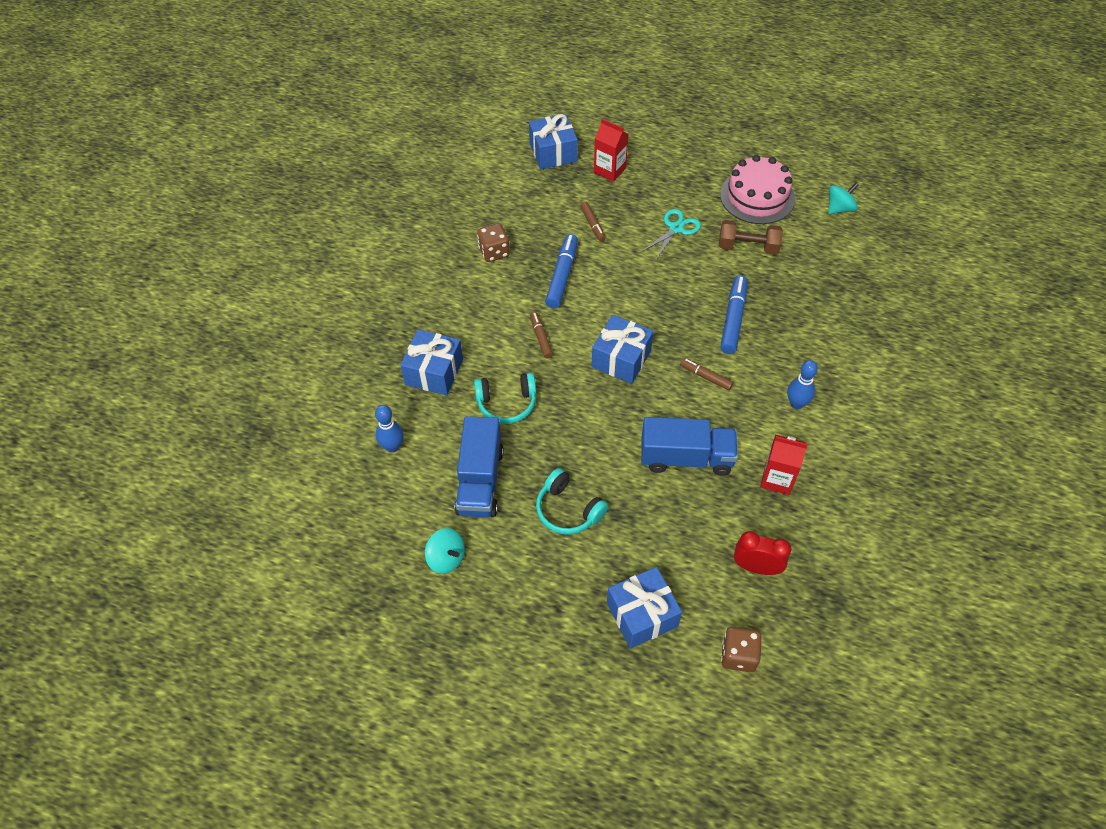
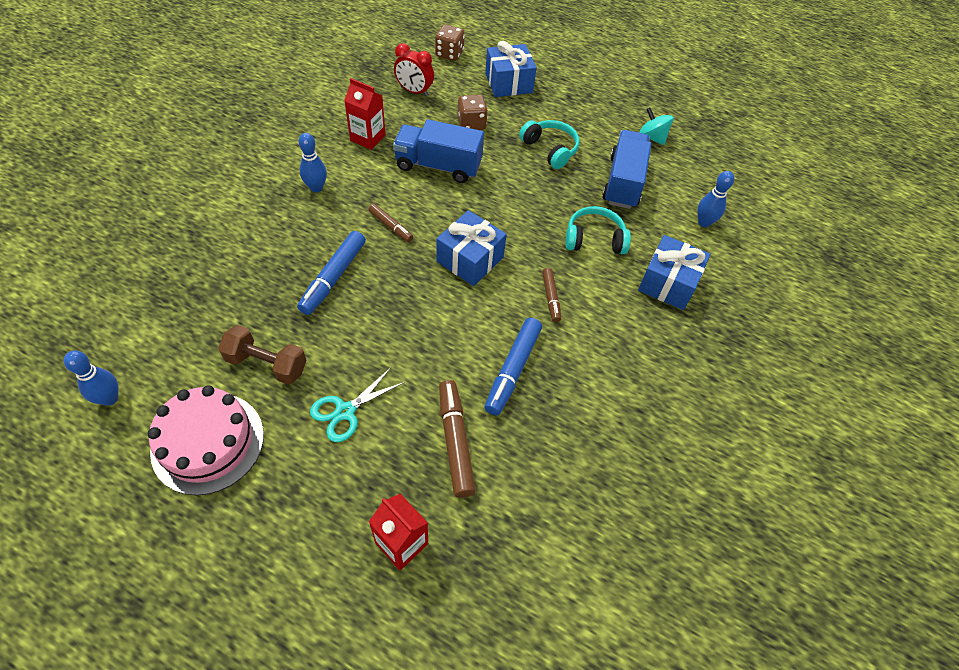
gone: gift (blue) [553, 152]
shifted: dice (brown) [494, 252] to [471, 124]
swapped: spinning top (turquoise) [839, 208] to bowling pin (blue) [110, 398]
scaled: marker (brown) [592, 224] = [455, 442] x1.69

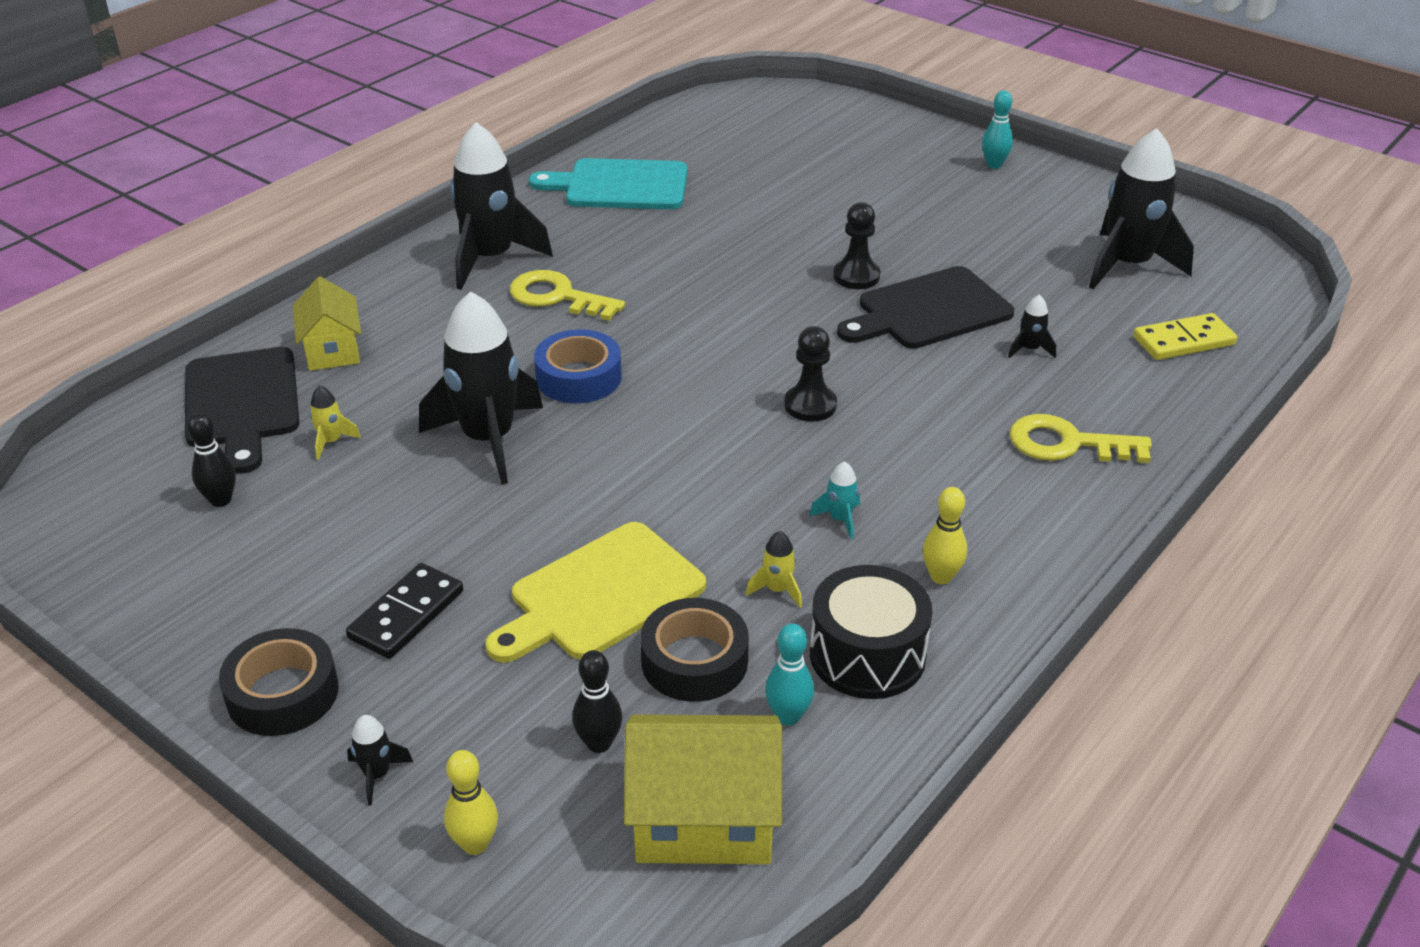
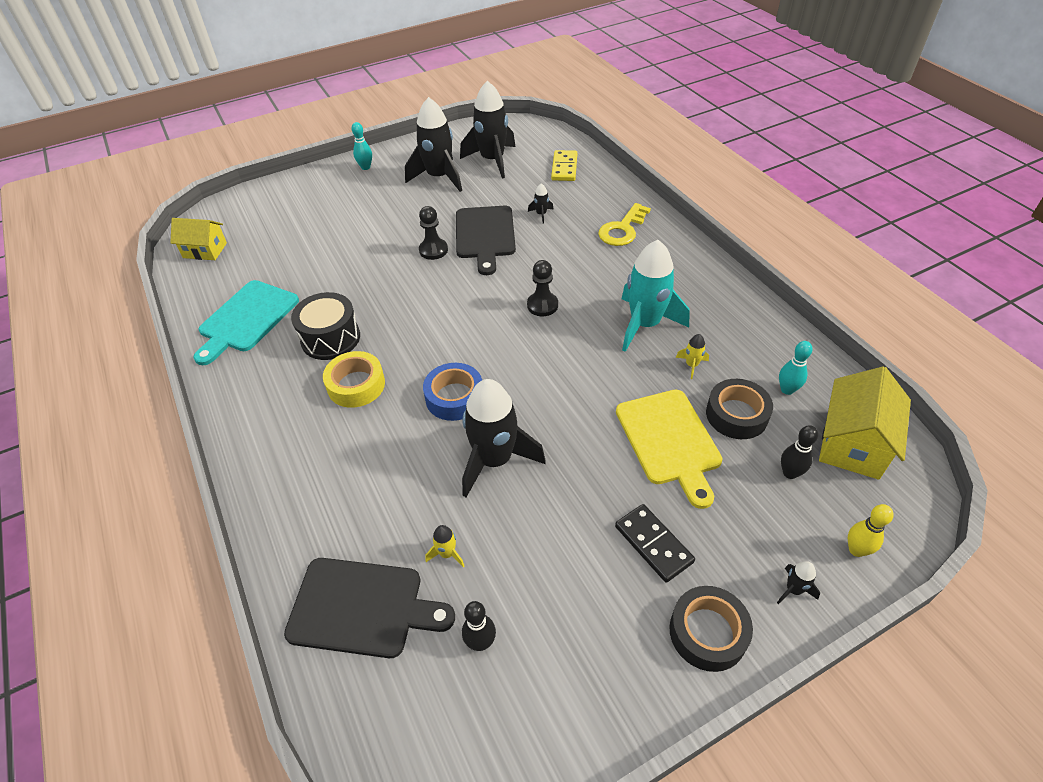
gone: bowling pin (yellow) [941, 576]
shifted: house (yellow) [332, 350] to [205, 250]; rocket (black) [491, 258] to [439, 177]; drum (black) [867, 655] to [330, 338]
swapped: key (yellow) [557, 297] to tape (yellow) [356, 385]
scaled: rocket (turquoise) [840, 519] = [645, 324] x2.48

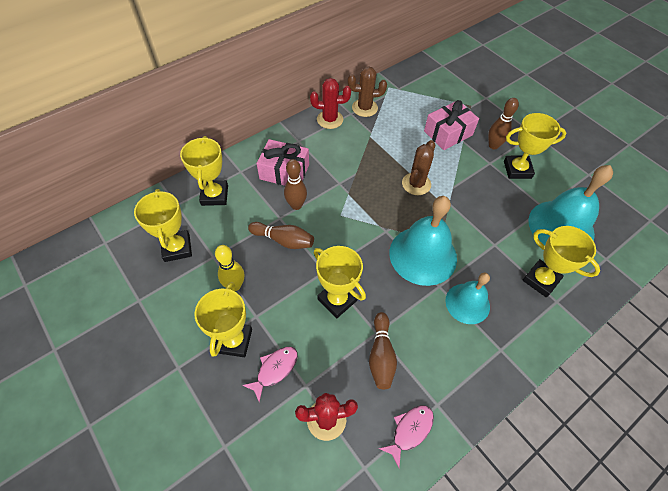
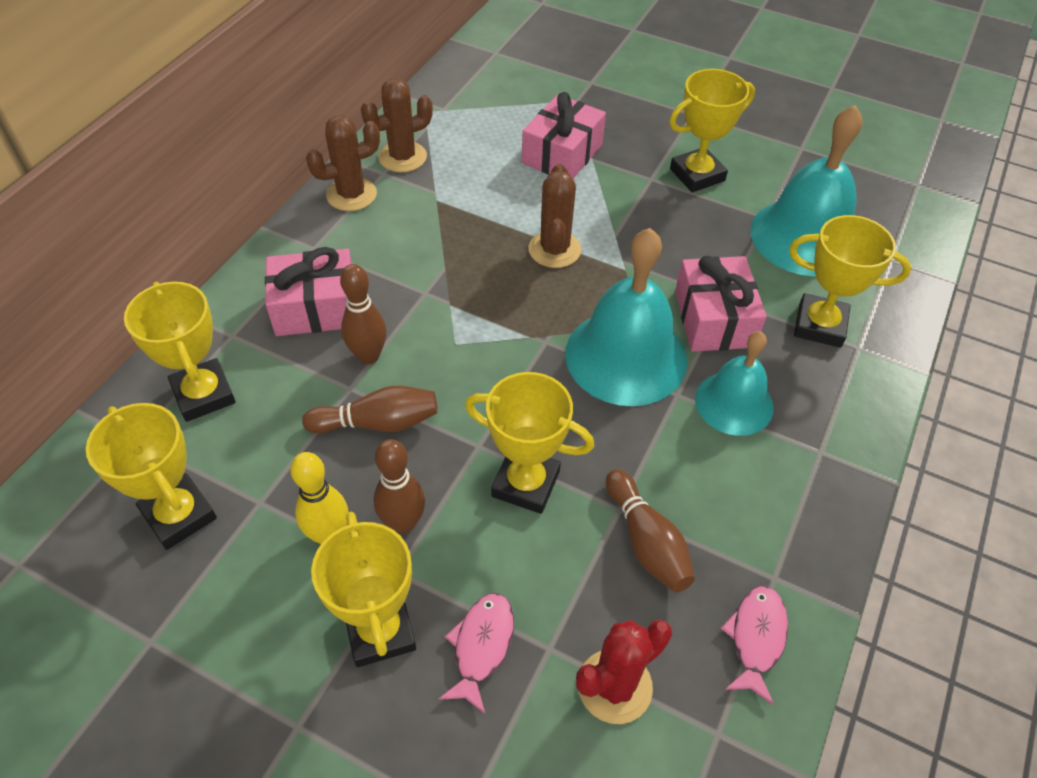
new: gift (pink) [713, 319]
shifted: bowling pin (brown) [493, 145] to [403, 523]
repainted: cactus (red) [330, 119] to cactus (brown) [351, 194]

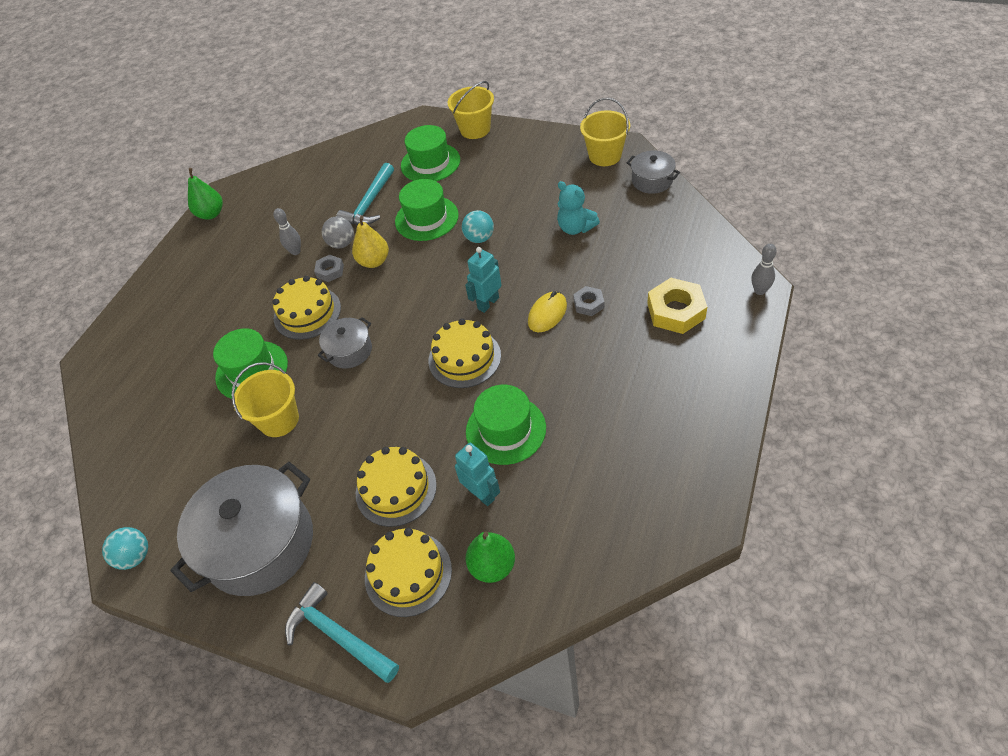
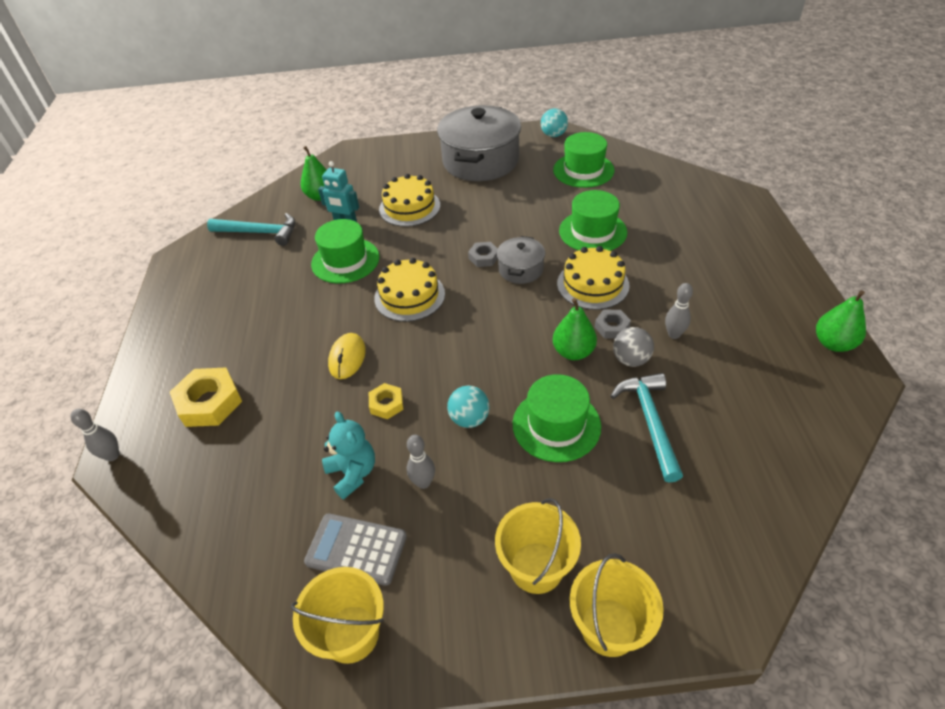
gone: cake (yellow) [408, 573]; robot (turquoise) [488, 303]; pot (grey) [652, 180]
new: calculator (grey) [356, 549]; nut (yellow) [386, 404]; bowling pin (grey) [423, 482]
shifted: bucket (yellow) [279, 420] to [536, 567]; hammer (turquoise) [338, 635] to [260, 232]; hat (green) [430, 163] to [583, 170]; nut (grey) [588, 304] to [483, 257]
repainted: pear (yellow) [374, 261] to pear (green) [573, 352]
rotated: teddy bear (turquoise) [575, 228] = [353, 473] 45 degrees clockwise

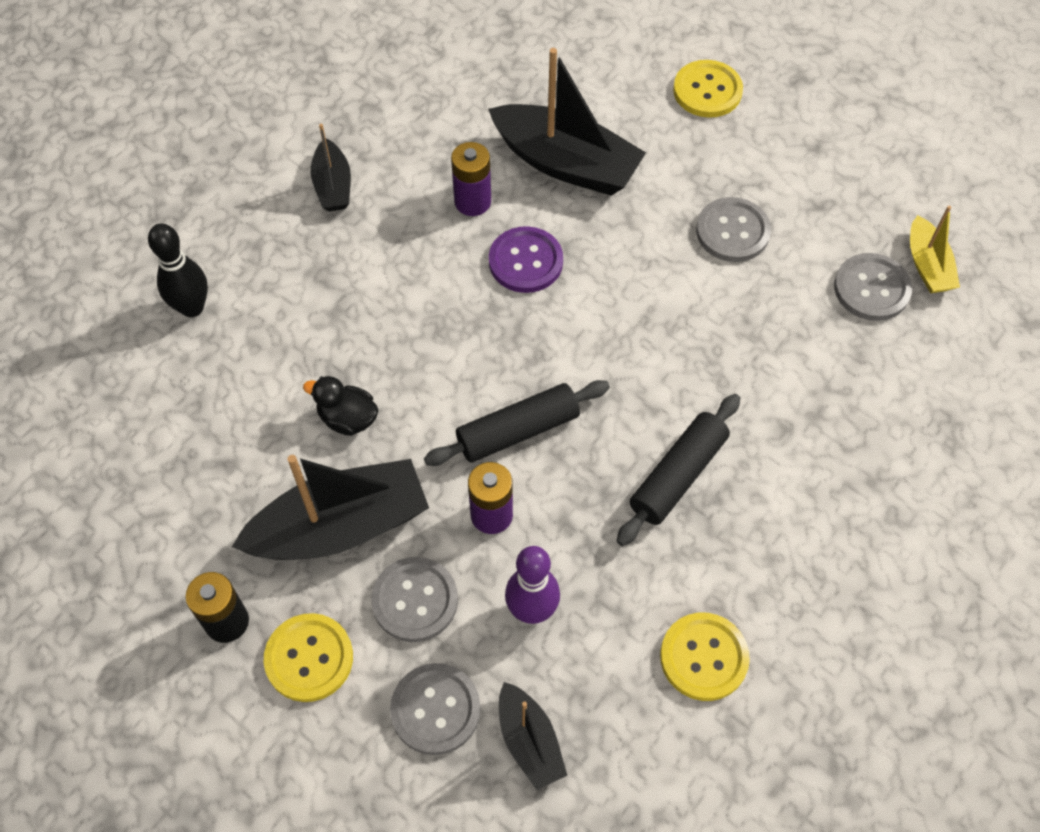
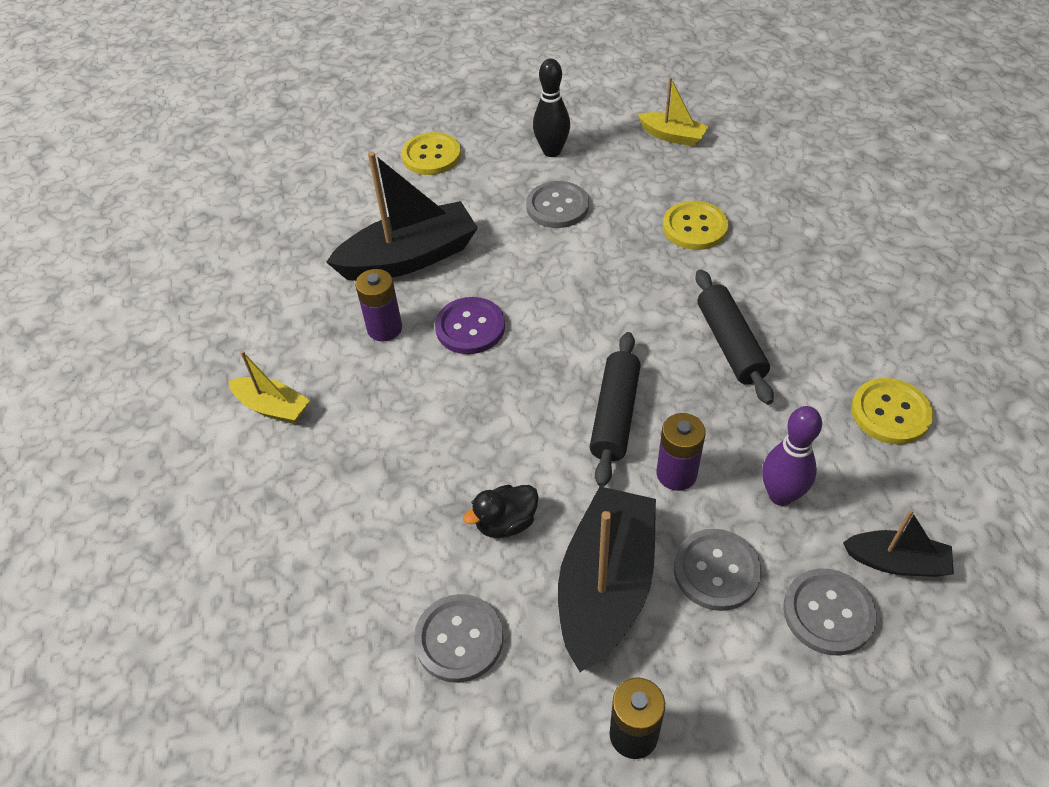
shifted: bowling pin (black) [192, 307] to [552, 151]; button (yellow) [309, 658] to [694, 227]; button (grey) [871, 288] to [459, 639]
repainted: boat (black) [333, 185] to boat (yellow) [272, 407]

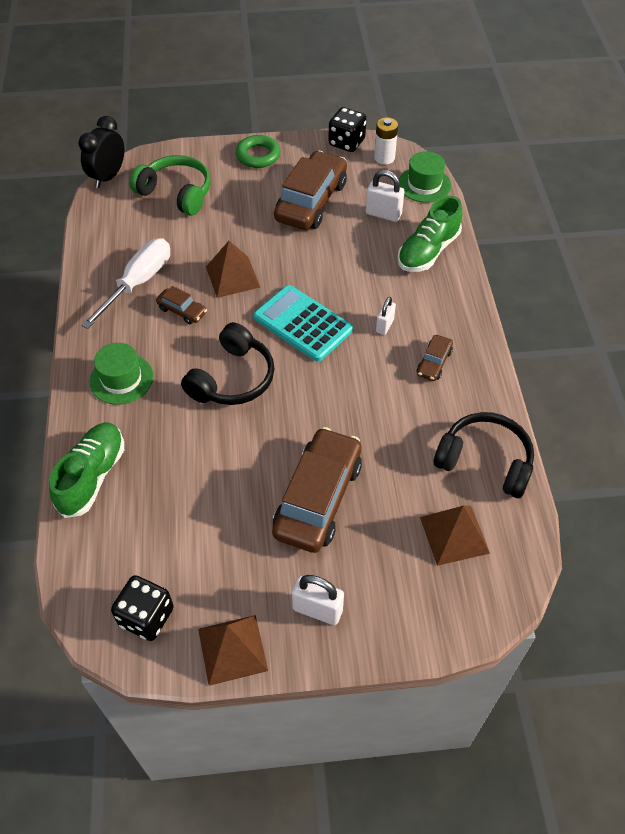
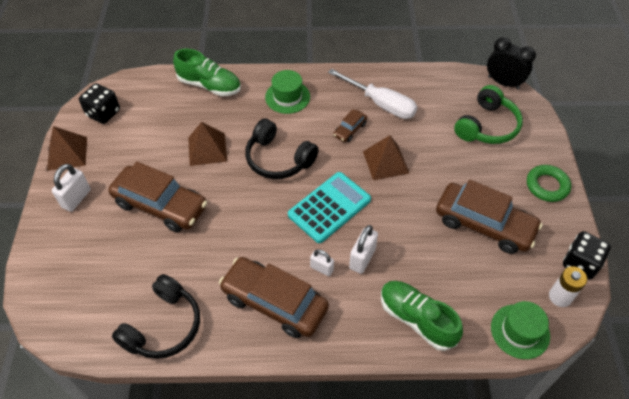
shifted: padlock (white) [383, 214] to [362, 259]; pyramid (brown) [454, 535] to [207, 149]
scaled: car (brown) [434, 362] = [274, 302] x2.18

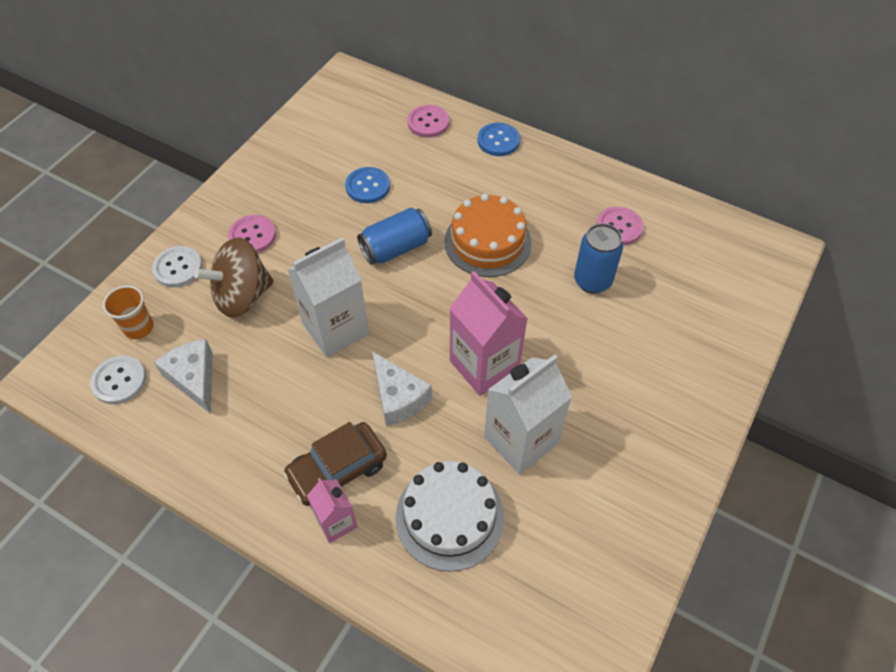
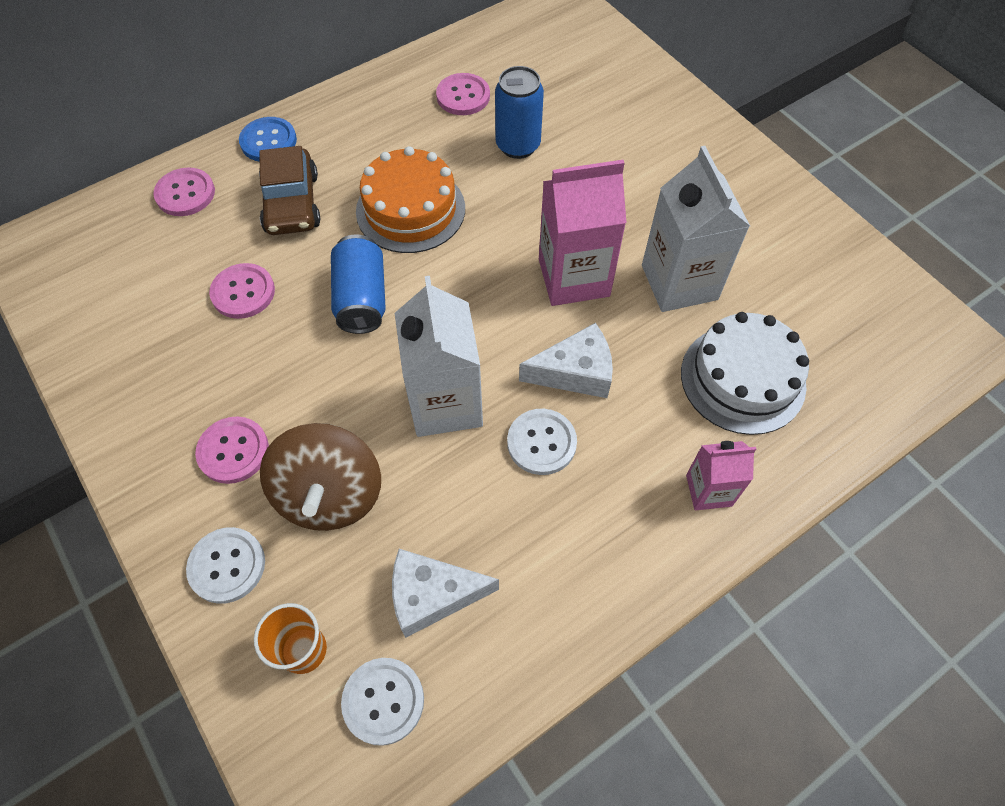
new: button (white) [541, 443]
shifted: car (brown) [337, 470] to [292, 203]
repainted: button (blue) [367, 186] to button (pink) [243, 292]

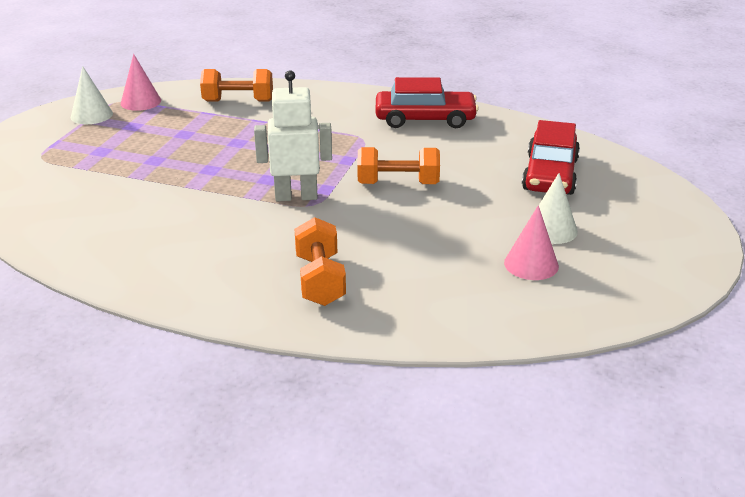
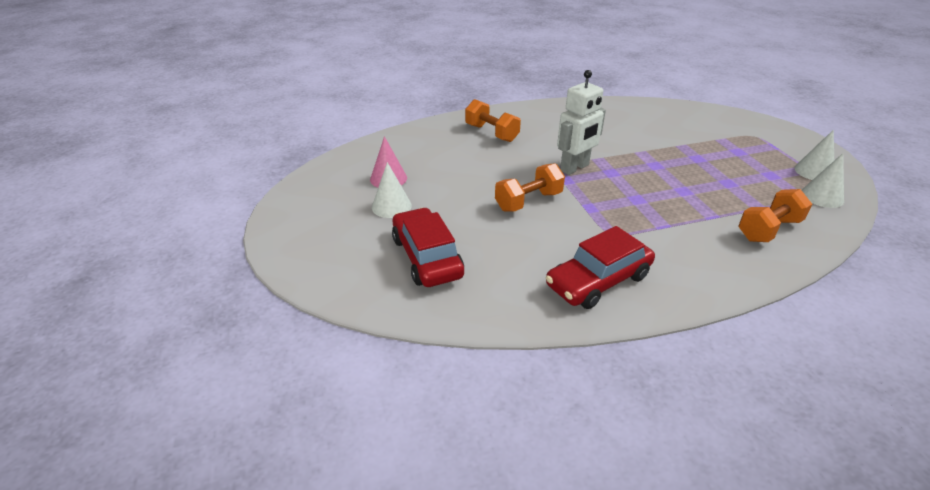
repainted: cone (pink) [141, 102] to cone (white) [822, 196]

